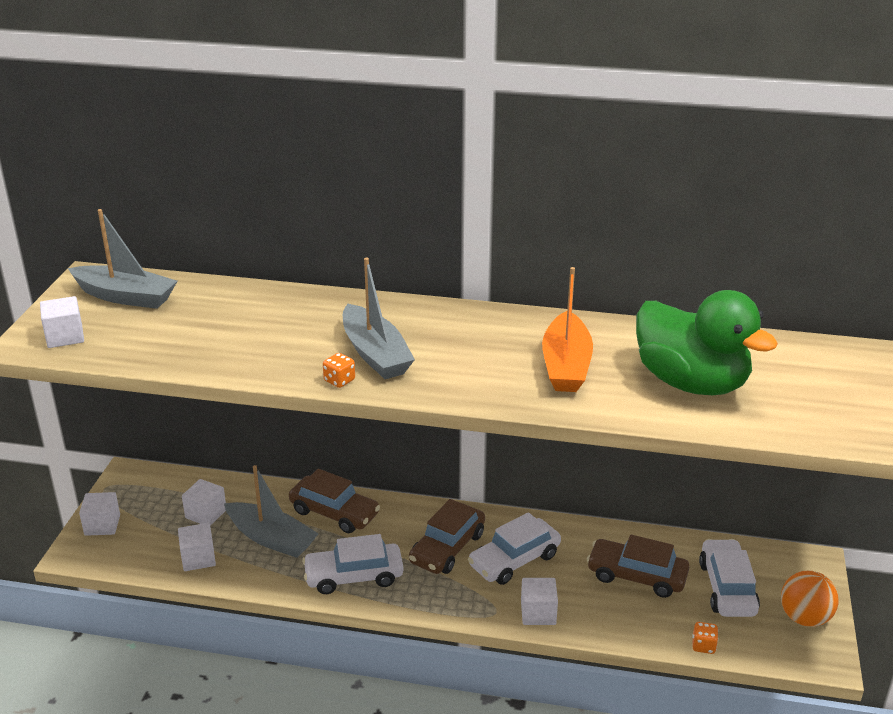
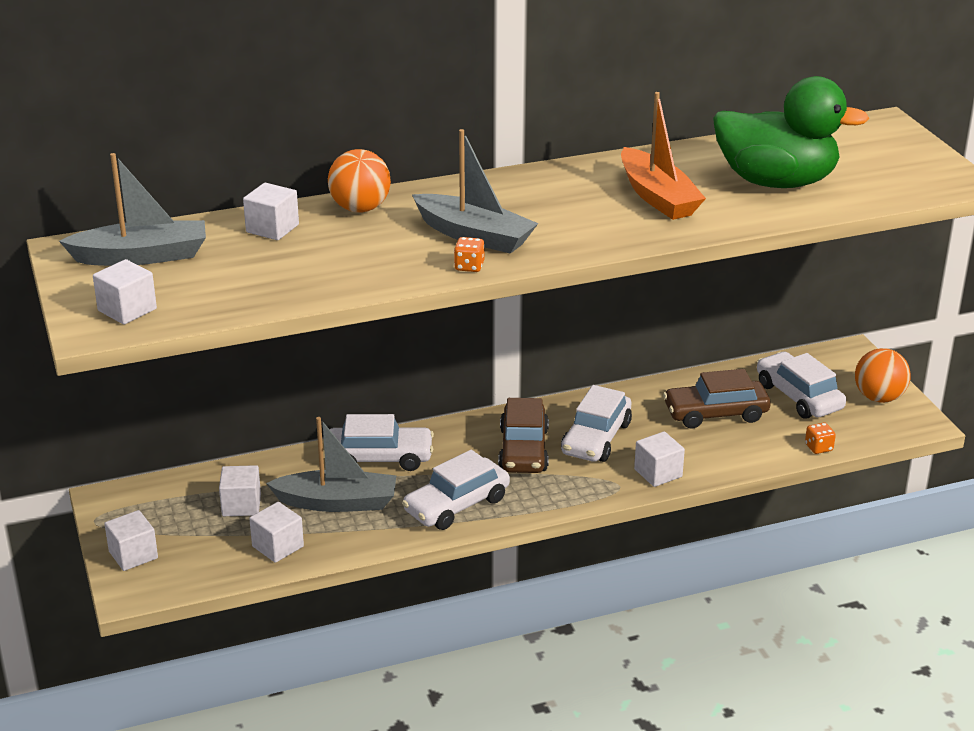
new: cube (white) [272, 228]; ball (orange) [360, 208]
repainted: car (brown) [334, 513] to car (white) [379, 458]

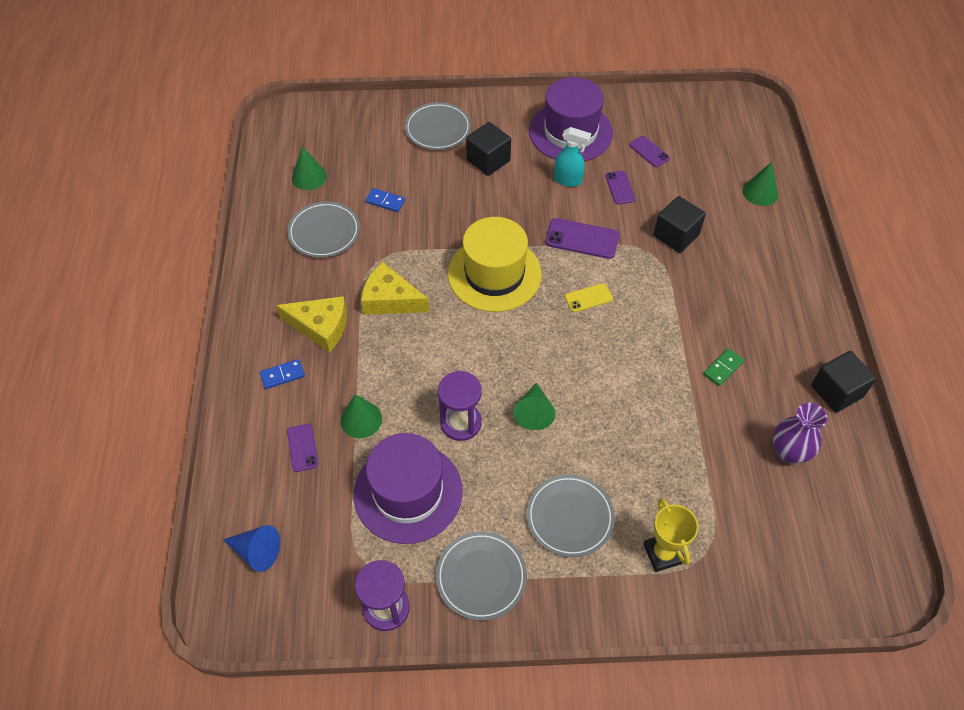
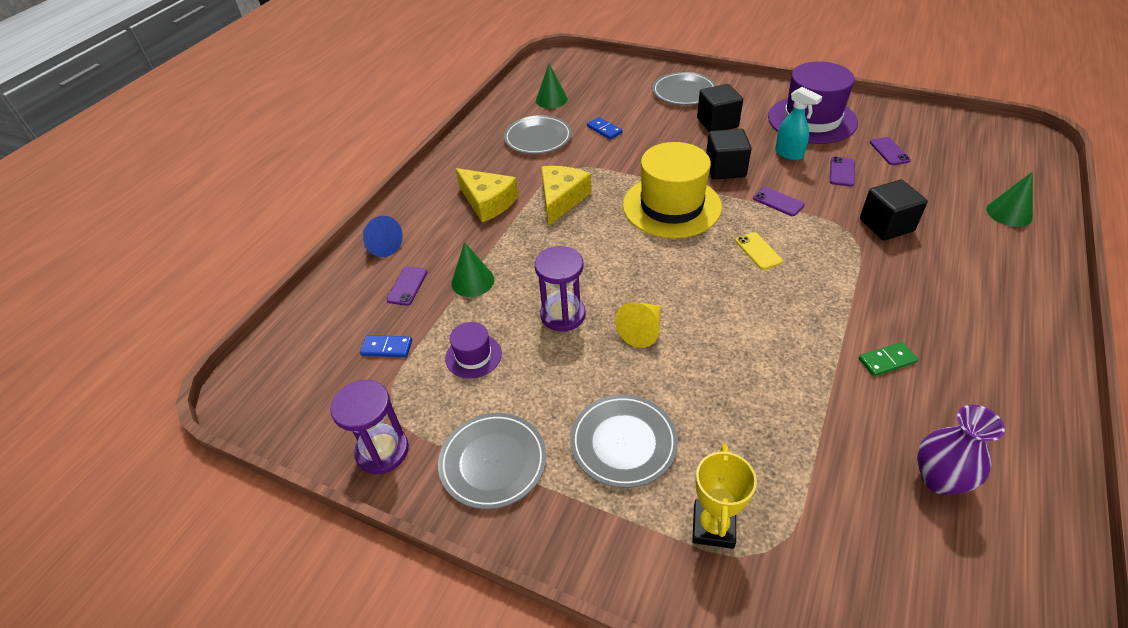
shifted: cone (blue) [256, 551] to [381, 245]; domino (blue) [282, 375] to [387, 348]; cube (black) [836, 391] to [725, 169]
repainted: cone (green) [534, 412] to cone (yellow) [642, 330]
rotated: cheese (yellow) [390, 300] = [561, 199] 60 degrees clockwise; phone (yellow) [588, 298] = [758, 251] 60 degrees clockwise
scaled: hat (purple) [408, 492] = [473, 356] x0.47; phone (purple) [582, 239] = [778, 202] x0.62

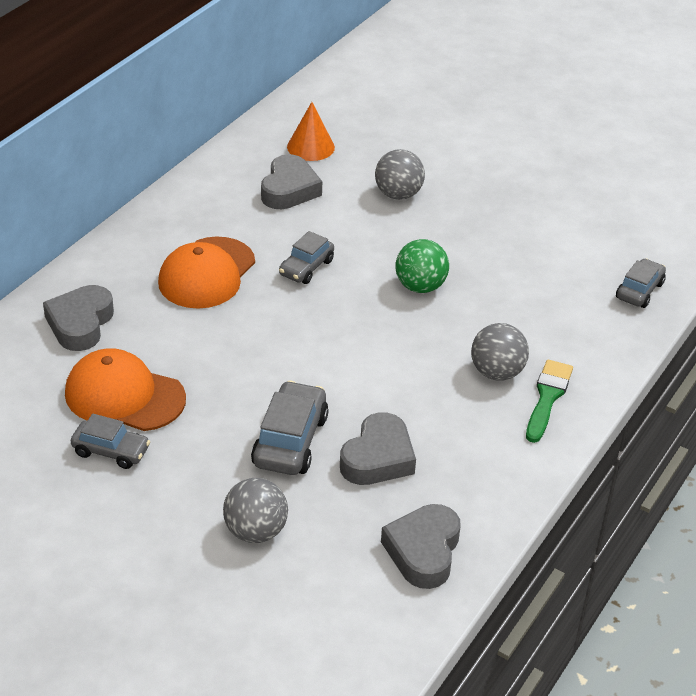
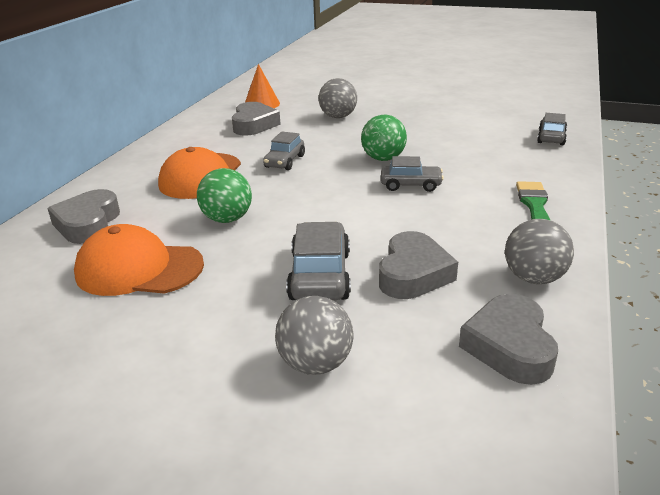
new: ball (green) [227, 219]
shifted: car (grey) [111, 451] to [411, 185]; ball (grey) [497, 372] to [533, 278]

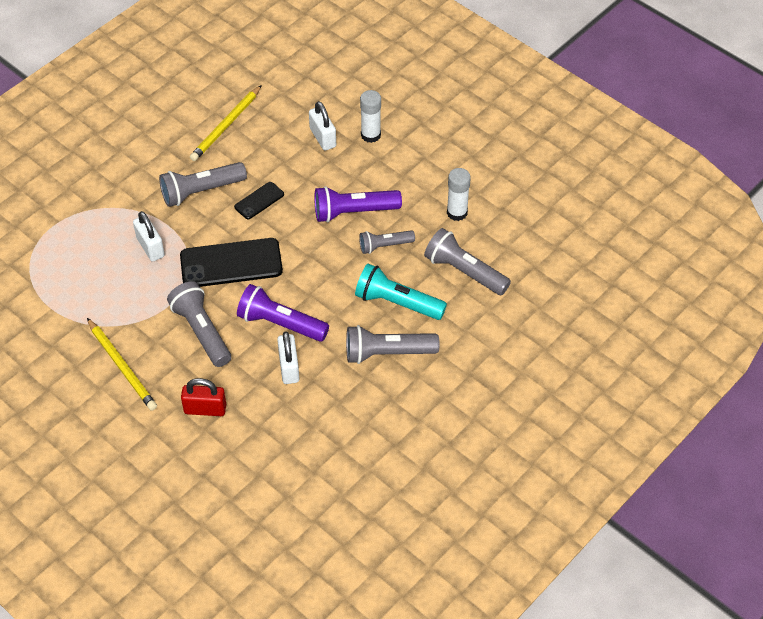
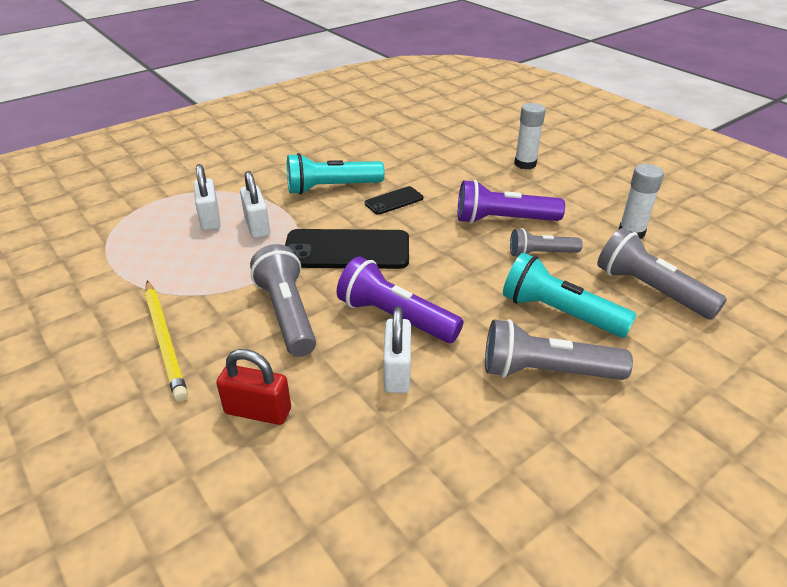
gone: pencil (yellow) [226, 126]
shifted: padlock (white) [323, 138] to [210, 219]
repainted: flashlight (grey) [201, 191] to flashlight (turquoise) [331, 188]

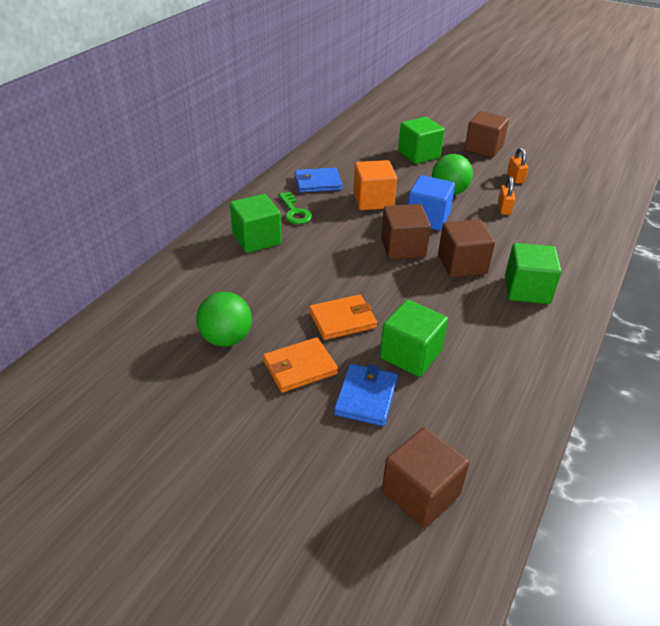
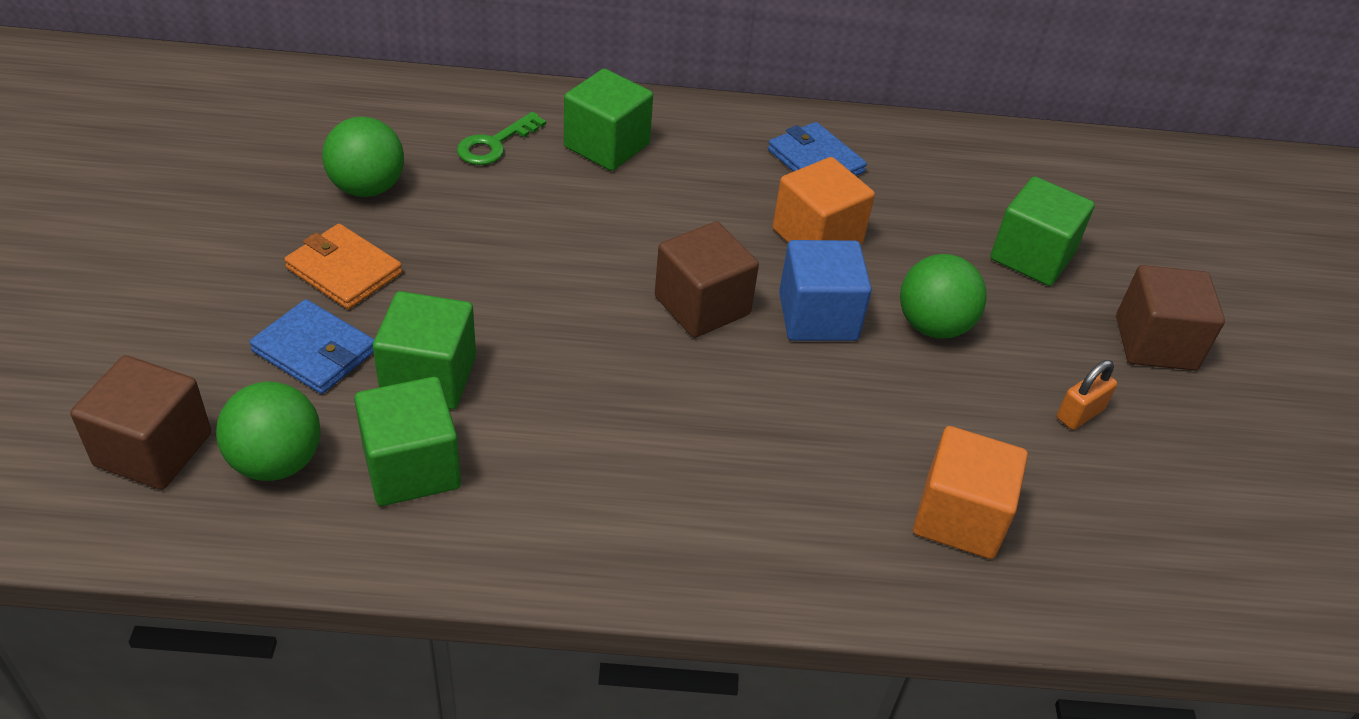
gone: wallet (orange) [342, 320]; cube (brown) [462, 264]; padlock (orange) [504, 208]
new: ball (green) [276, 462]; cube (orange) [959, 517]
shifted: key (green) [295, 212] to [494, 144]; cube (green) [527, 289] to [411, 467]
rotated: wallet (blue) [366, 397] = [315, 351] 45 degrees clockwise

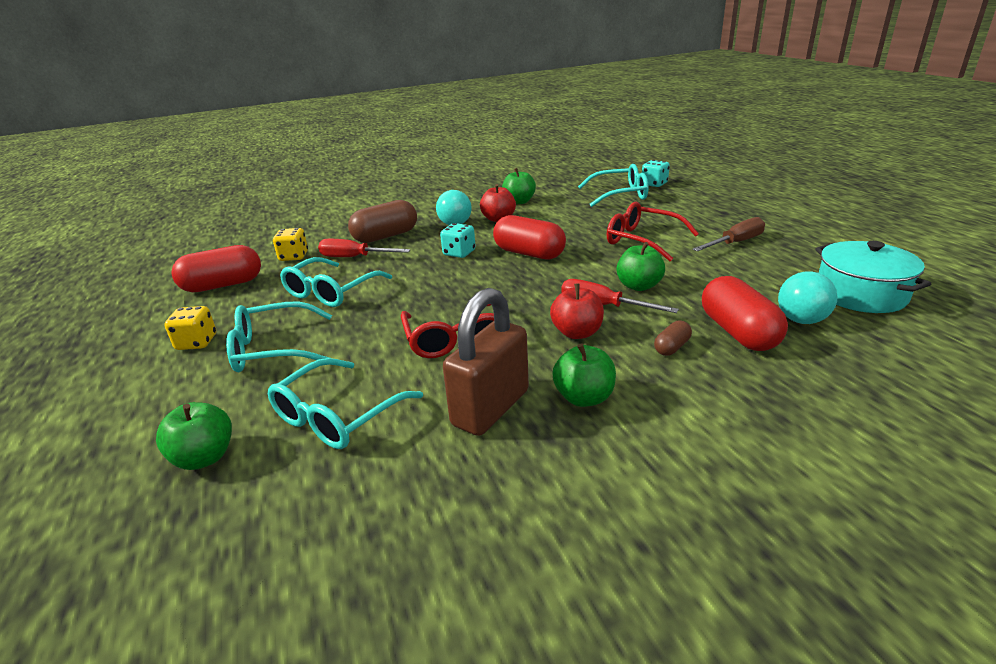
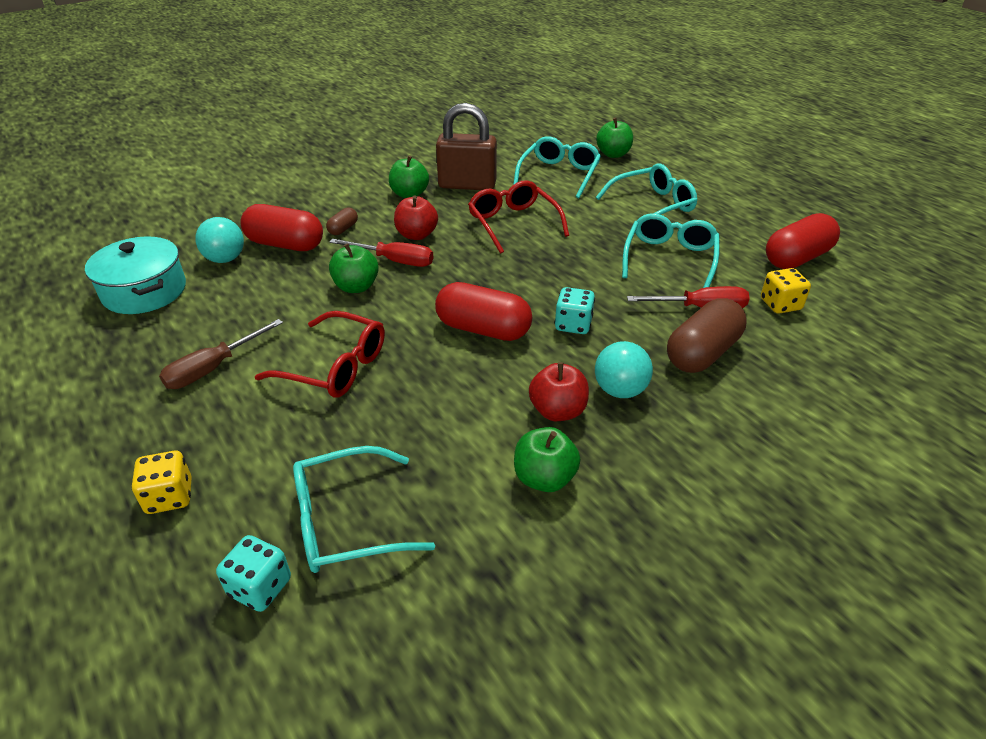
shifted: dice (yellow) [197, 342] to [170, 497]
rotated: padlock (brown) [490, 408] = [467, 185] 75 degrees clockwise; capsule (red) [738, 332] = [285, 244] 45 degrees counterclockwise

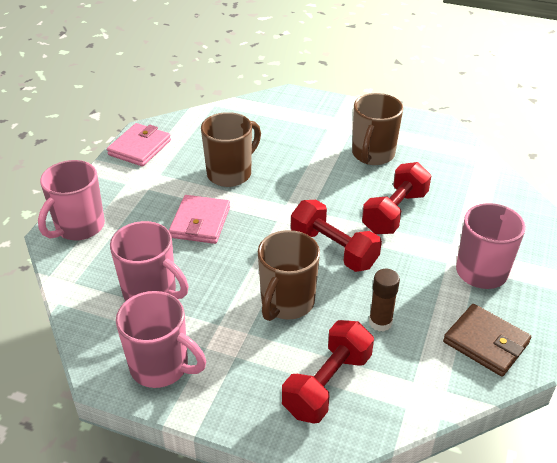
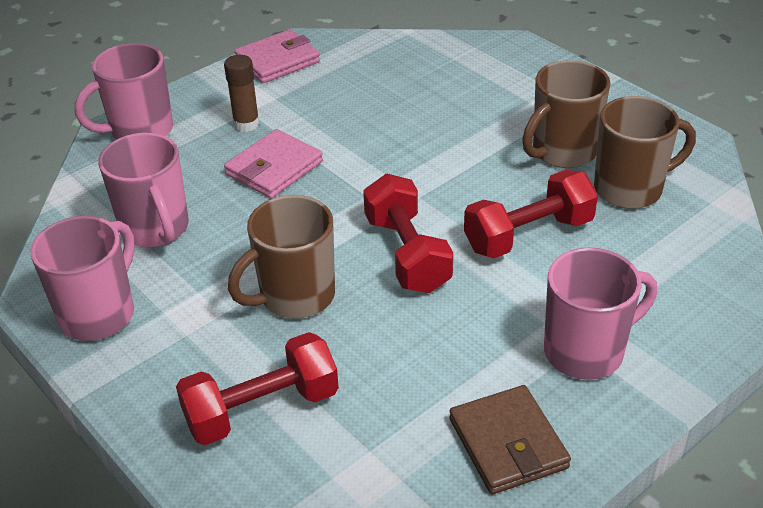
shifted: mug (brown) [230, 173] to [630, 189]; glue stick (brown) [380, 322] to [246, 124]
rotated: mug (pink) [161, 367] = [99, 314] 120 degrees counterclockwise

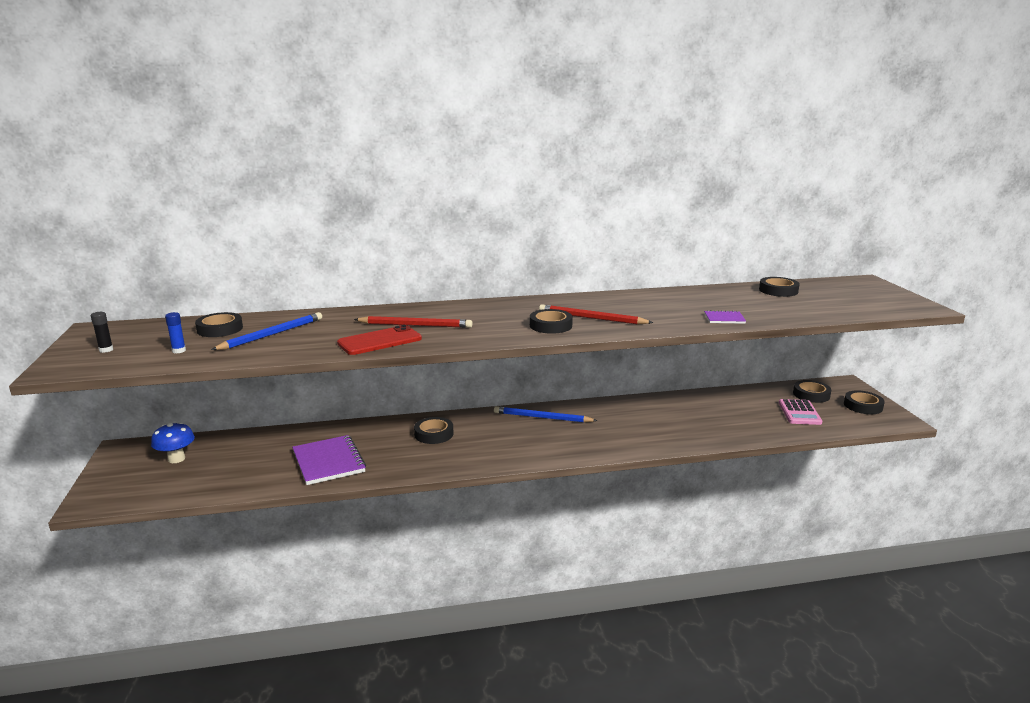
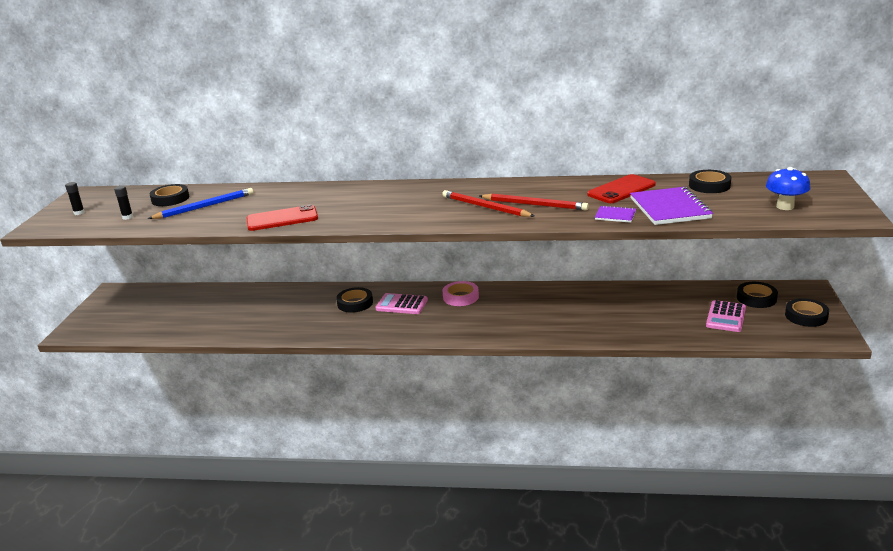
gone: tape (black) [550, 325]
new: calculator (pink) [401, 305]; phone (red) [621, 189]
shifted: mushroom (blue) [176, 459] to [785, 206]; notebook (purple) [328, 462] to [669, 208]; pencil (red) [415, 325] to [534, 205]
swapped: pencil (blue) [542, 417] to tape (pink) [461, 297]
repainted: glue stick (blue) [179, 351] to glue stick (black) [127, 217]

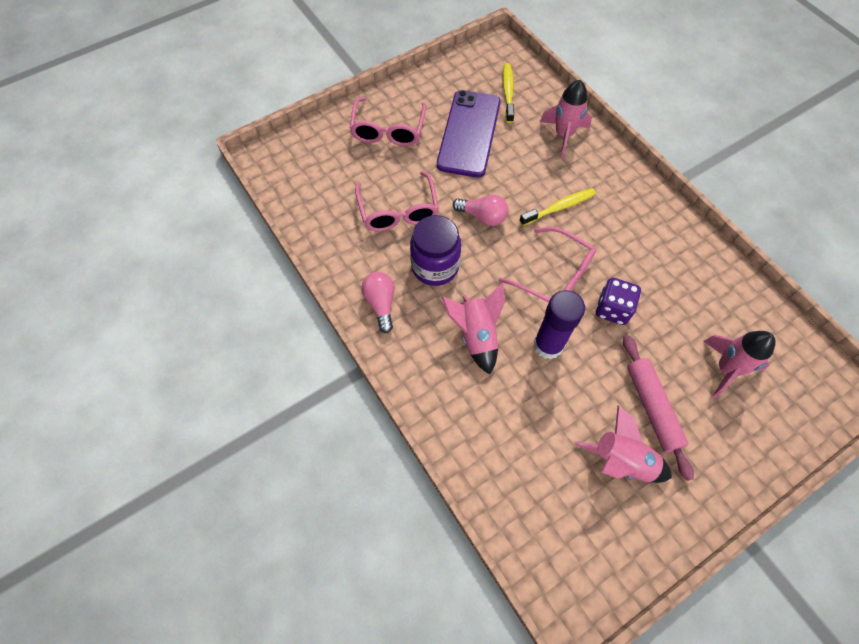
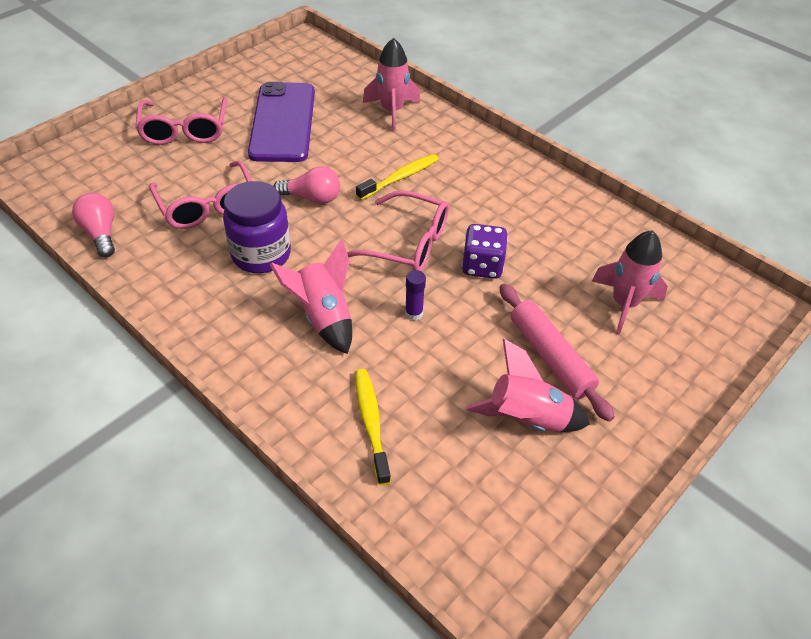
shifted: light bulb (pink) [381, 304] to [101, 233]; toothbrush (yellow) [508, 92] to [371, 423]
scaled: glue stick (purple) [548, 345] = [413, 313] x0.48

